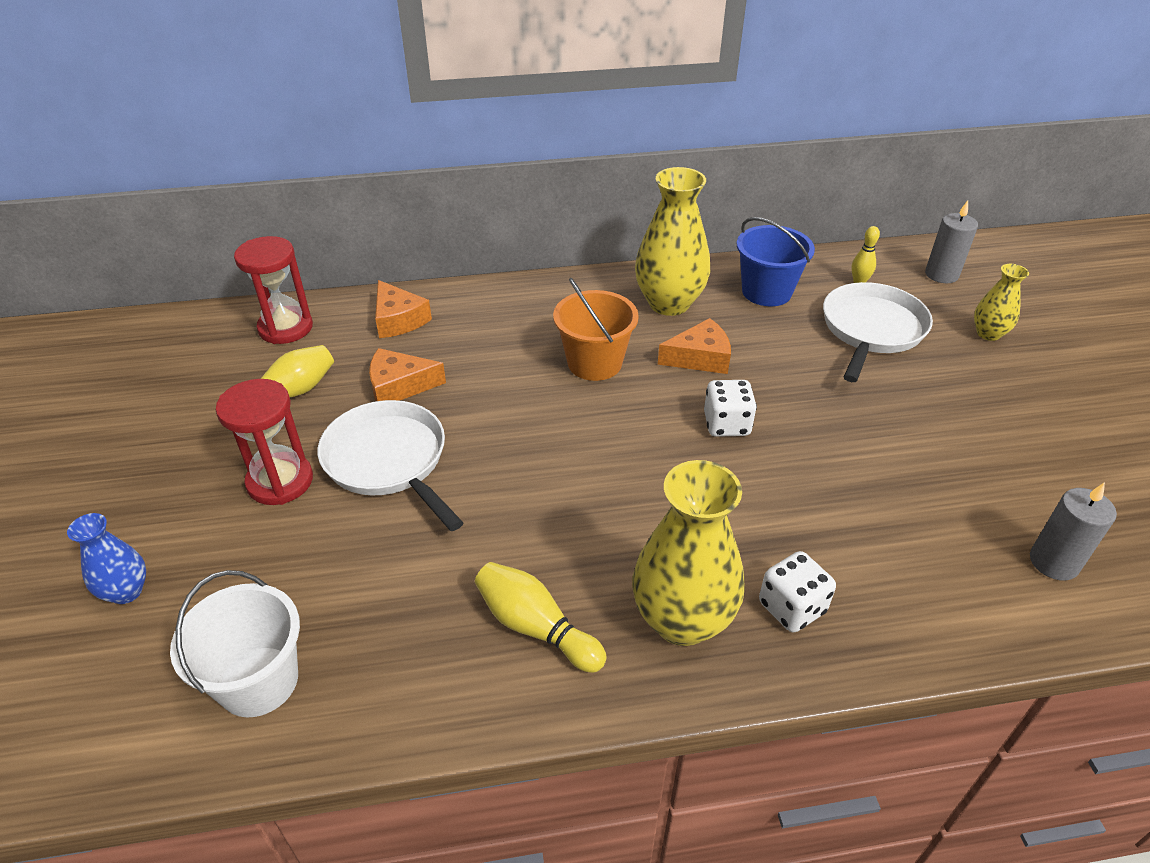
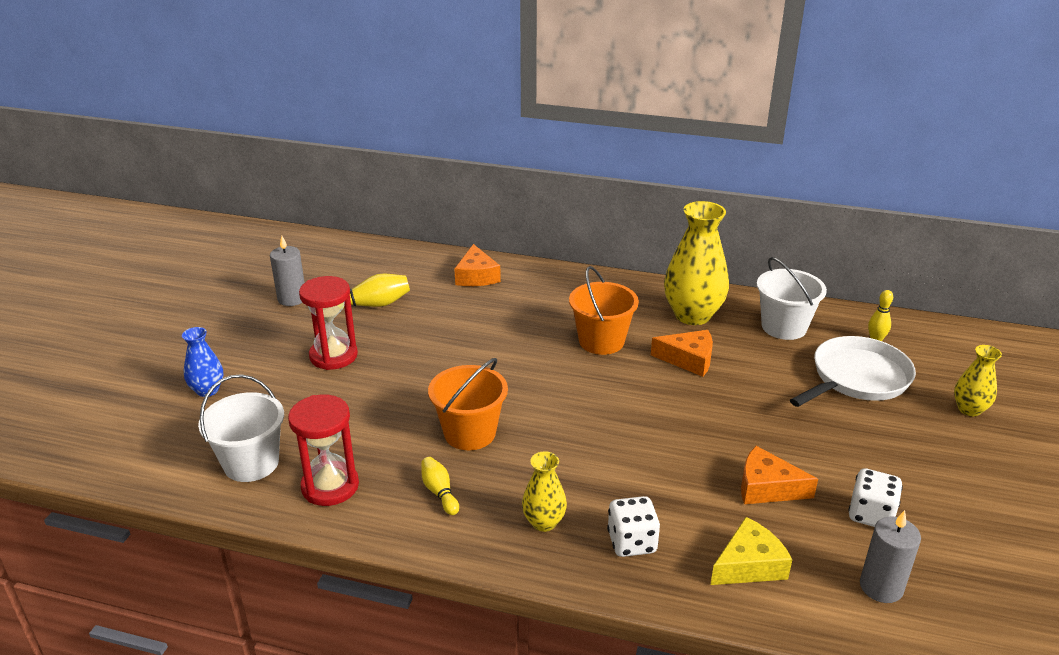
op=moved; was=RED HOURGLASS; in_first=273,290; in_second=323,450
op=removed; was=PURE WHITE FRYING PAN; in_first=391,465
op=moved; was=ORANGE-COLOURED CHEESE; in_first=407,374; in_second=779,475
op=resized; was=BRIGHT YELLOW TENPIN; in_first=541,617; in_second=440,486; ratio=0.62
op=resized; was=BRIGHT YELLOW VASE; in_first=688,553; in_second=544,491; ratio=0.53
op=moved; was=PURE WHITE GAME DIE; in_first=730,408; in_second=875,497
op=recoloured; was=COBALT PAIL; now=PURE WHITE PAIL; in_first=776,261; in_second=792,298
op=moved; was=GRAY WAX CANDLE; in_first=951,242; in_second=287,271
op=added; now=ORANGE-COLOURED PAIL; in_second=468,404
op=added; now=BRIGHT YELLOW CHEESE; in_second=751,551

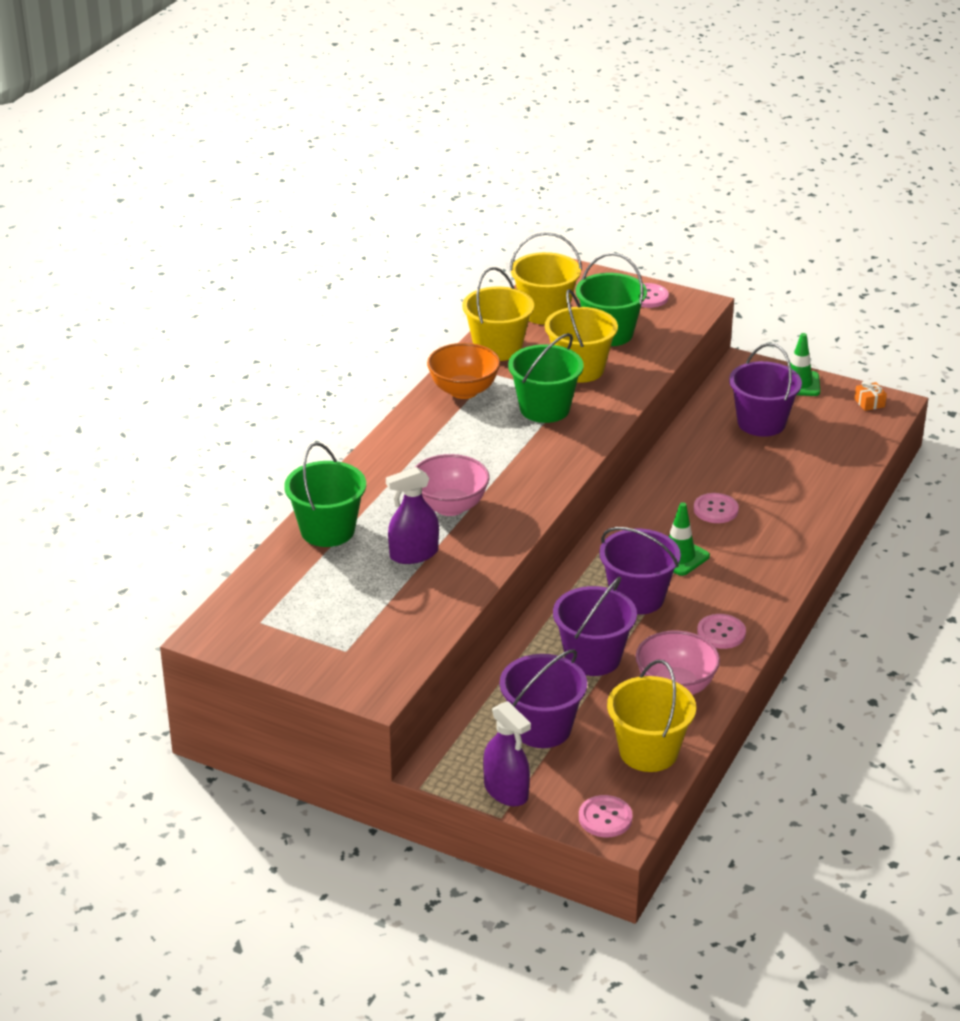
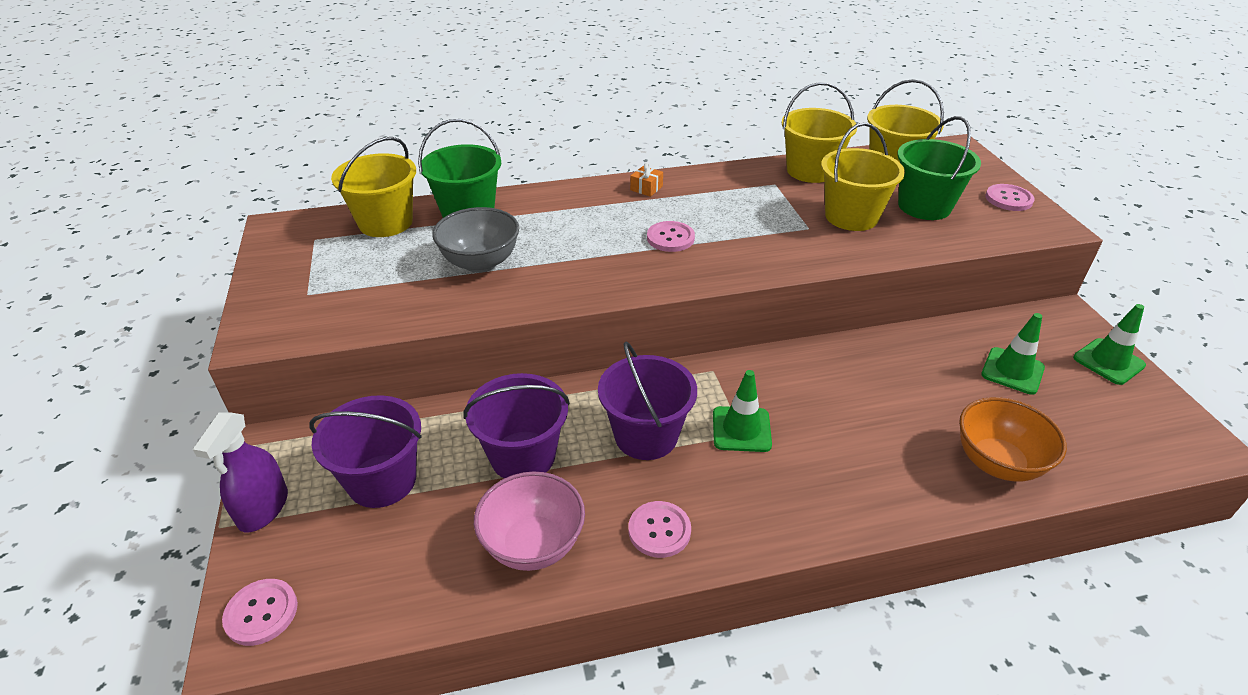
op=replaced; was=PURPLE SPRAYER; now=GRAY BOWL; in_first=412,515; in_second=475,240
op=removed; was=ROSE-PINK BOWL; in_first=452,485
op=moved; was=ORANGE-COLOURED BOWL; in_first=463,371; in_second=1013,439
op=removed; was=EMERALD PAIL; in_first=546,378
op=moved; was=BRIGHT YELLOW PAIL; in_first=651,716; in_second=373,187
op=moved; was=ROSE-PINK SHIRT BUTTON; in_first=716,508; in_second=671,236
op=replaced; was=PURPLE PAIL; now=EMERALD SAFETY CONE; in_first=765,390; in_second=1013,354
op=moved; was=ORANGE-COLOURED WRAPPED GIFT; in_first=871,396; in_second=646,180

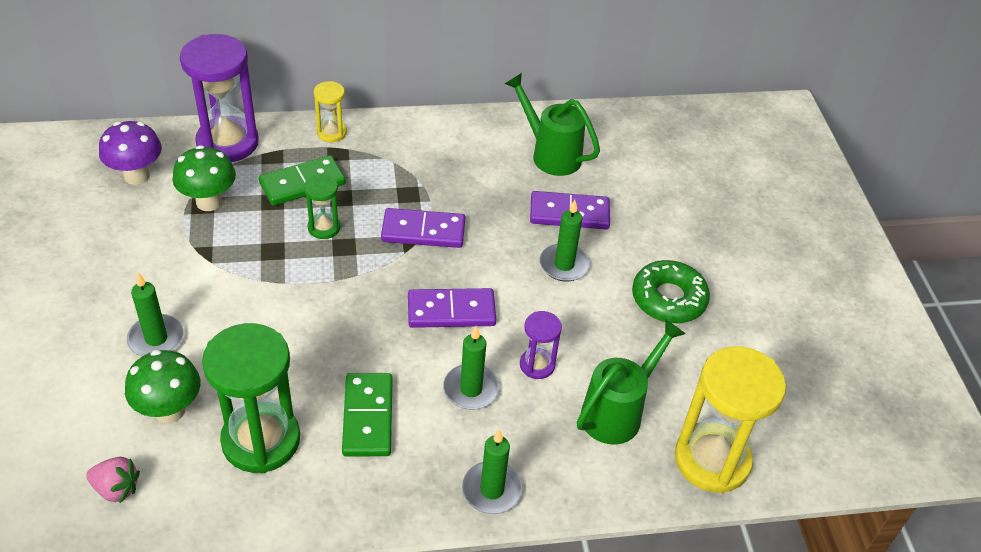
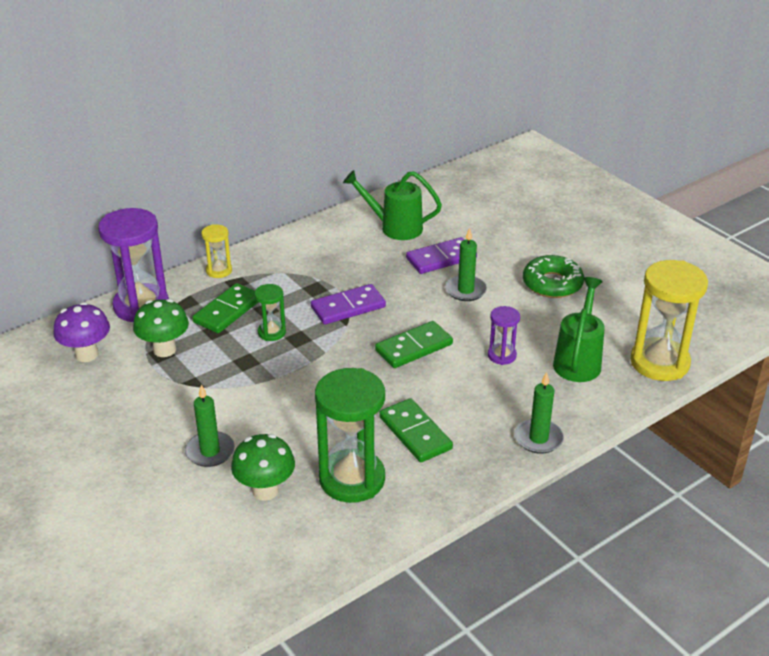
op=removed; was=ROSE-PINK STRAWBERRY; in_first=113,480
op=recoloured; was=PURPLE DOMINO PIECE; now=EMERALD DOMINO PIECE; in_first=452,308; in_second=414,344
op=removed; was=EMERALD WAX CANDLE; in_first=471,368

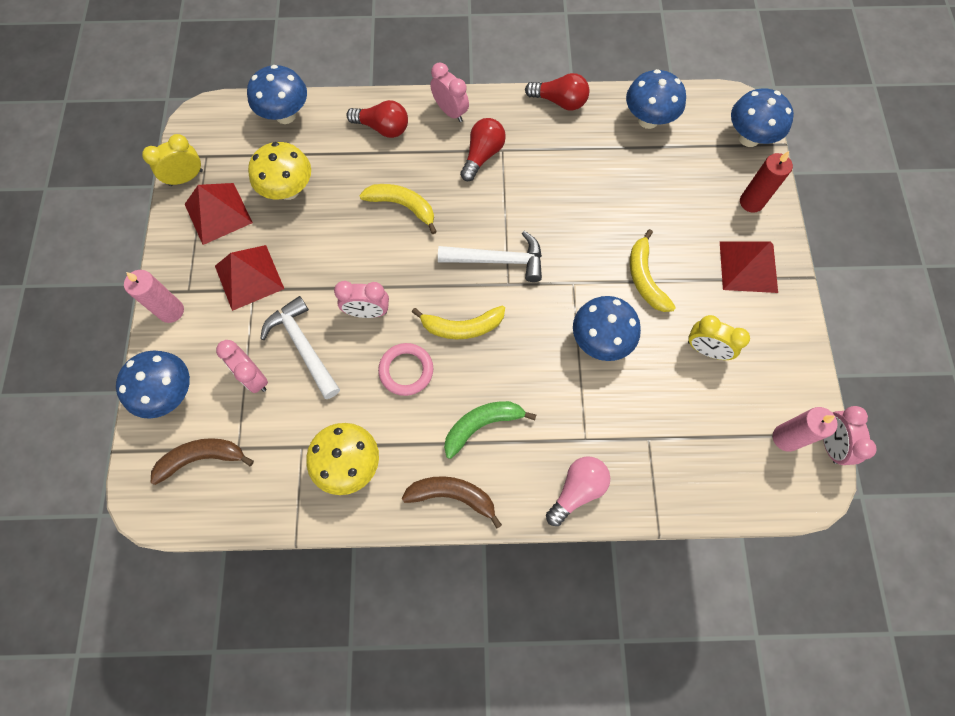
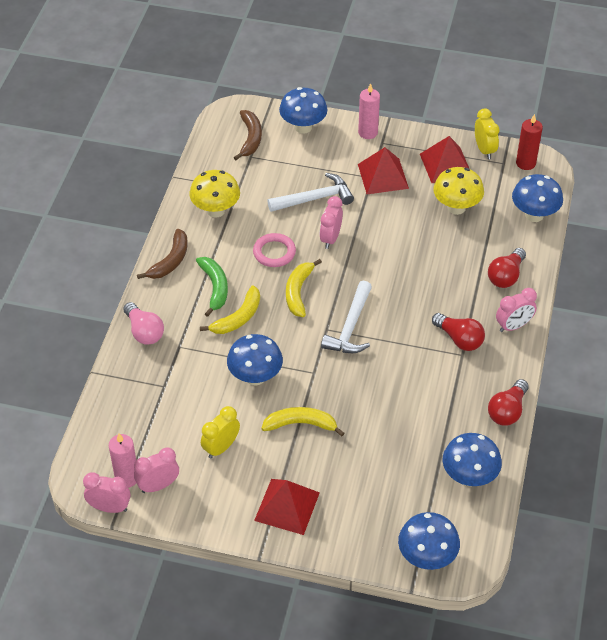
op=moved; was=ROSE-PINK ALARM CLOCK; in_first=242,366; in_second=156,470
op=moved; was=BRIGHT YELLOW TOY BANANA; in_first=398,209; in_second=230,310
op=moved; was=RED WAX CANDLE; in_first=766,182; in_second=529,142

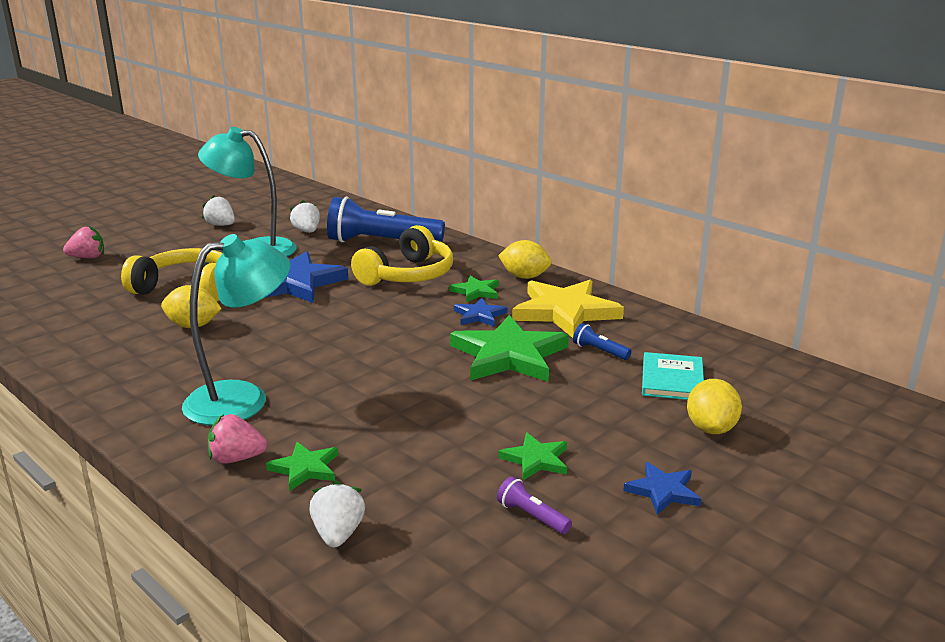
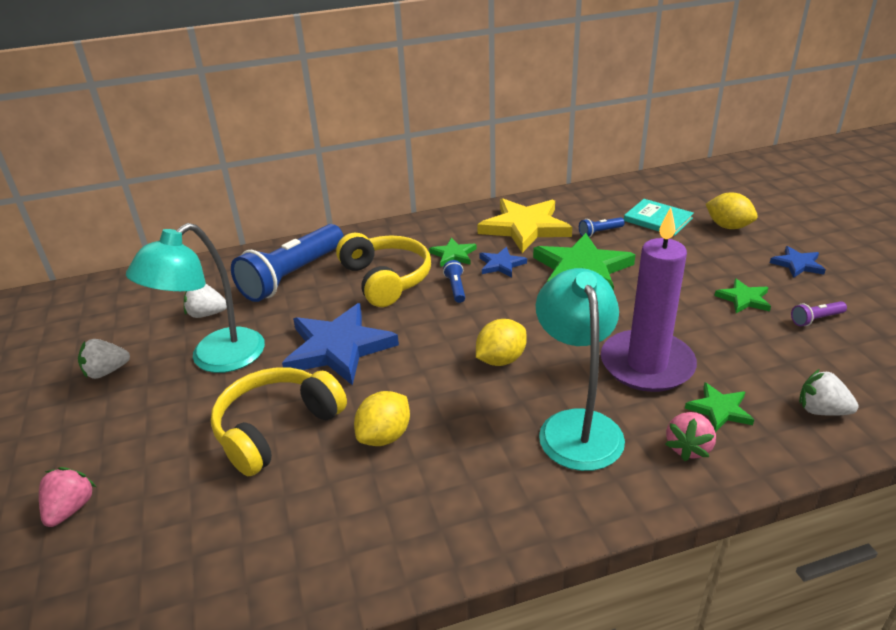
op=moved; was=BRIGHT YELLOW LEMON; in_first=524,259; in_second=501,342
op=added; now=COBALT FLASHLIGHT; in_second=454,281
op=added; now=PURPLE WAX CANDLE; in_second=649,299

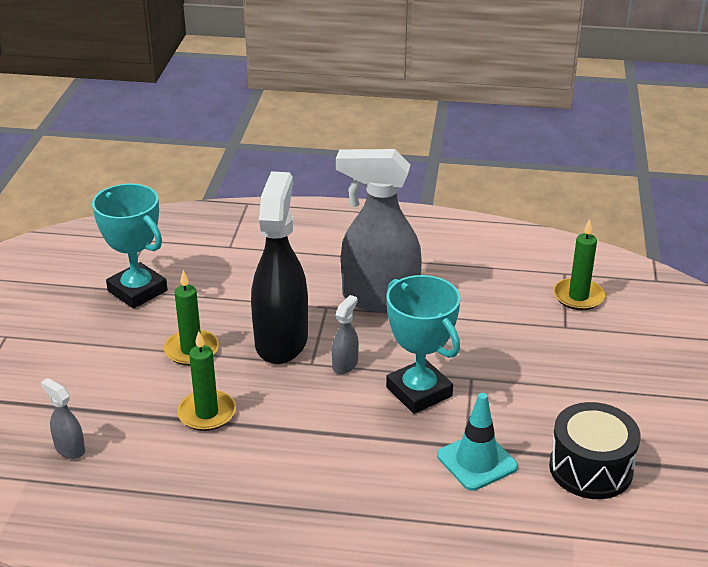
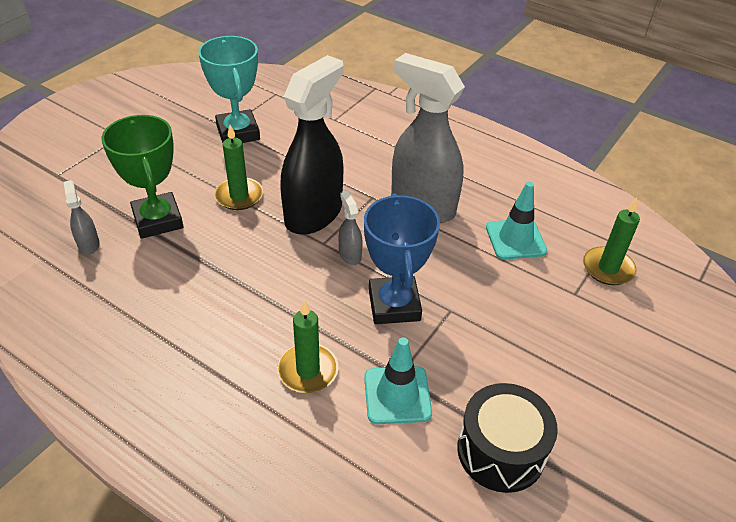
op=moved; was=EMERALD WAX CANDLE; in_first=206,381; in_second=308,346
op=turned; was=GRAY SPRAYER; in_first=345,334; in_second=351,228; clockwise=-75
op=recoloured; was=AQUA TROPHY; now=COBALT TROPHY; in_first=423,344; in_second=402,258
op=added; now=EMERALD TROPHY; in_second=142,177
op=added; now=AQUA SAFETY CONE; in_second=516,221

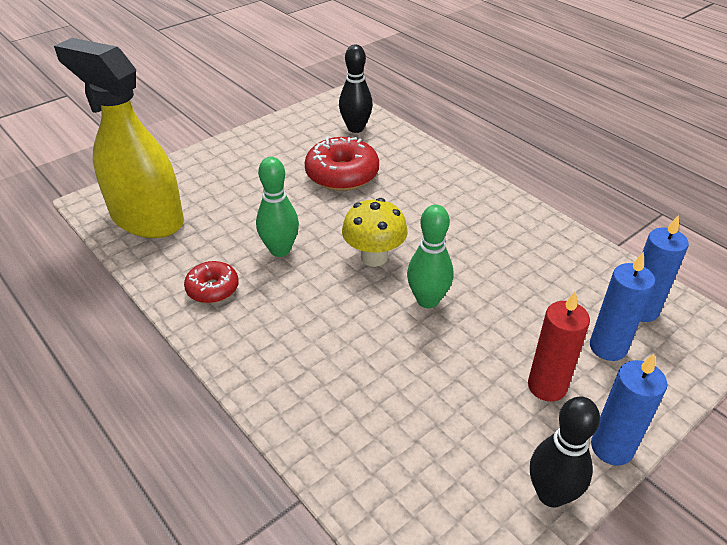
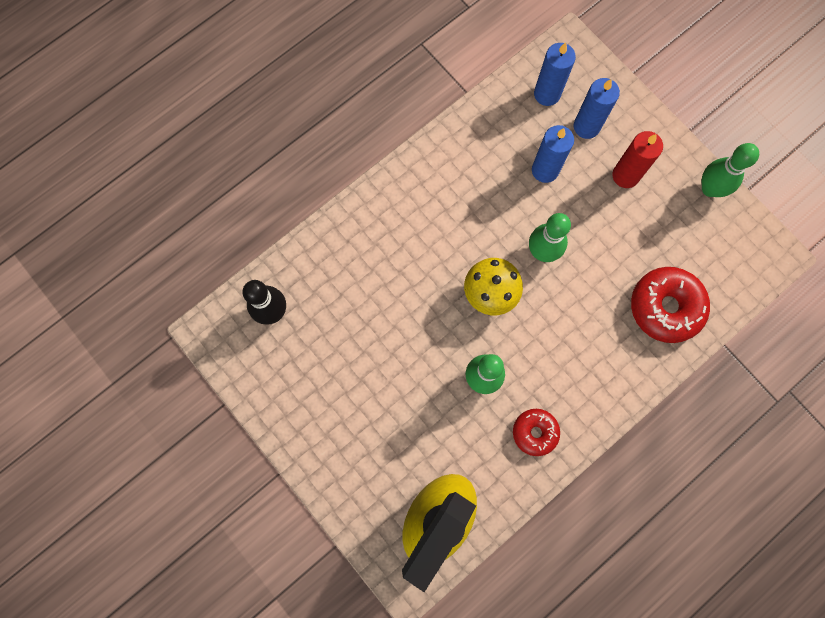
op=moved; was=RED DONUT; in_first=342,164; in_second=670,305
op=recoloured; was=EBONY TENPIN; now=EMERALD TENPIN; in_first=565,452; in_second=730,170
op=moved; was=COBALT WAX CANDLE; in_first=629,410; in_second=553,154

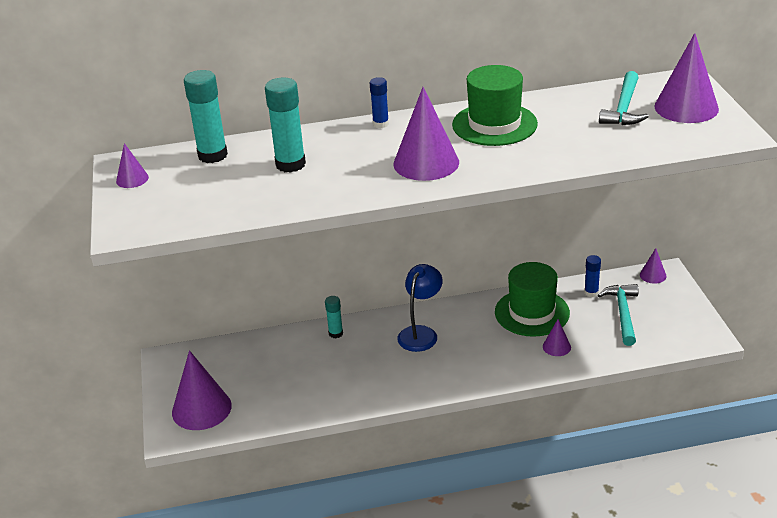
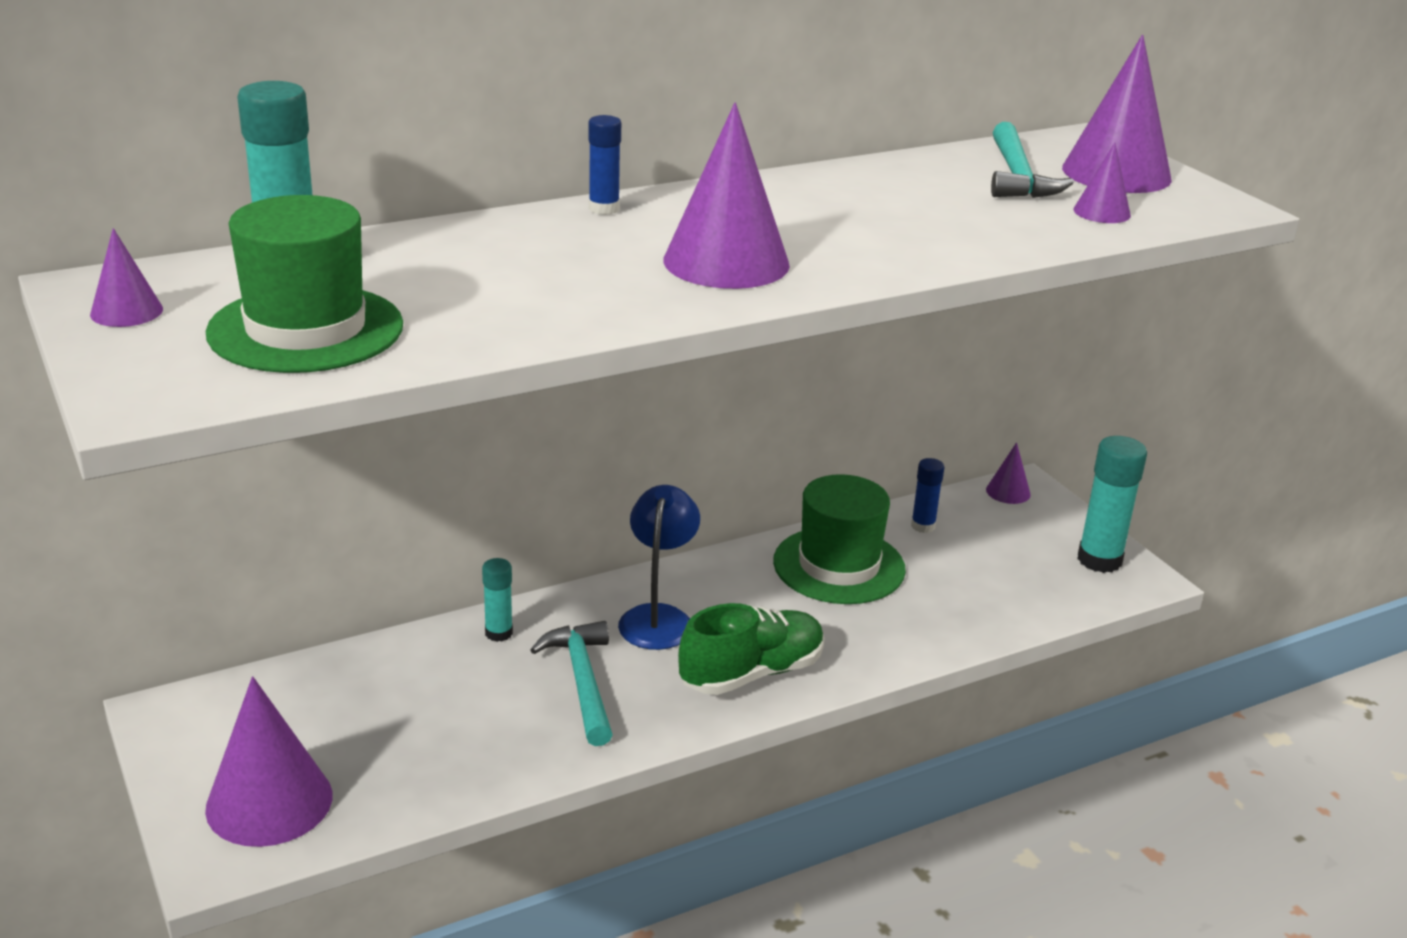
op=moved; was=AQUA GLUE; in_first=285,125; in_second=1112,504
op=moved; was=EMERALD HAT; in_first=495,105; in_second=304,284
op=moved; was=PURPLE CONE; in_first=557,337; in_second=1102,183
op=moved; was=AQUA CARPENTER'S HAMMER; in_first=618,315; in_second=571,683
op=added; now=EMERALD SNEAKER; in_second=751,649

